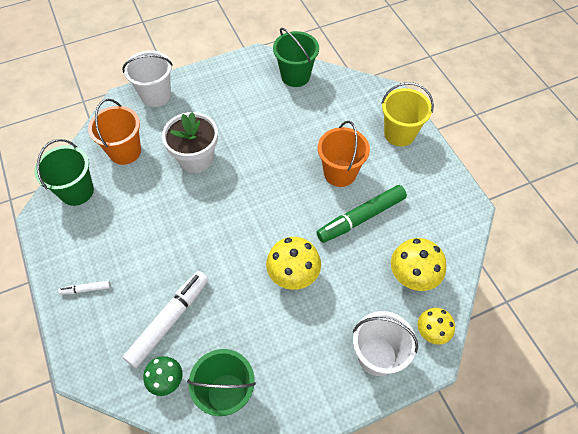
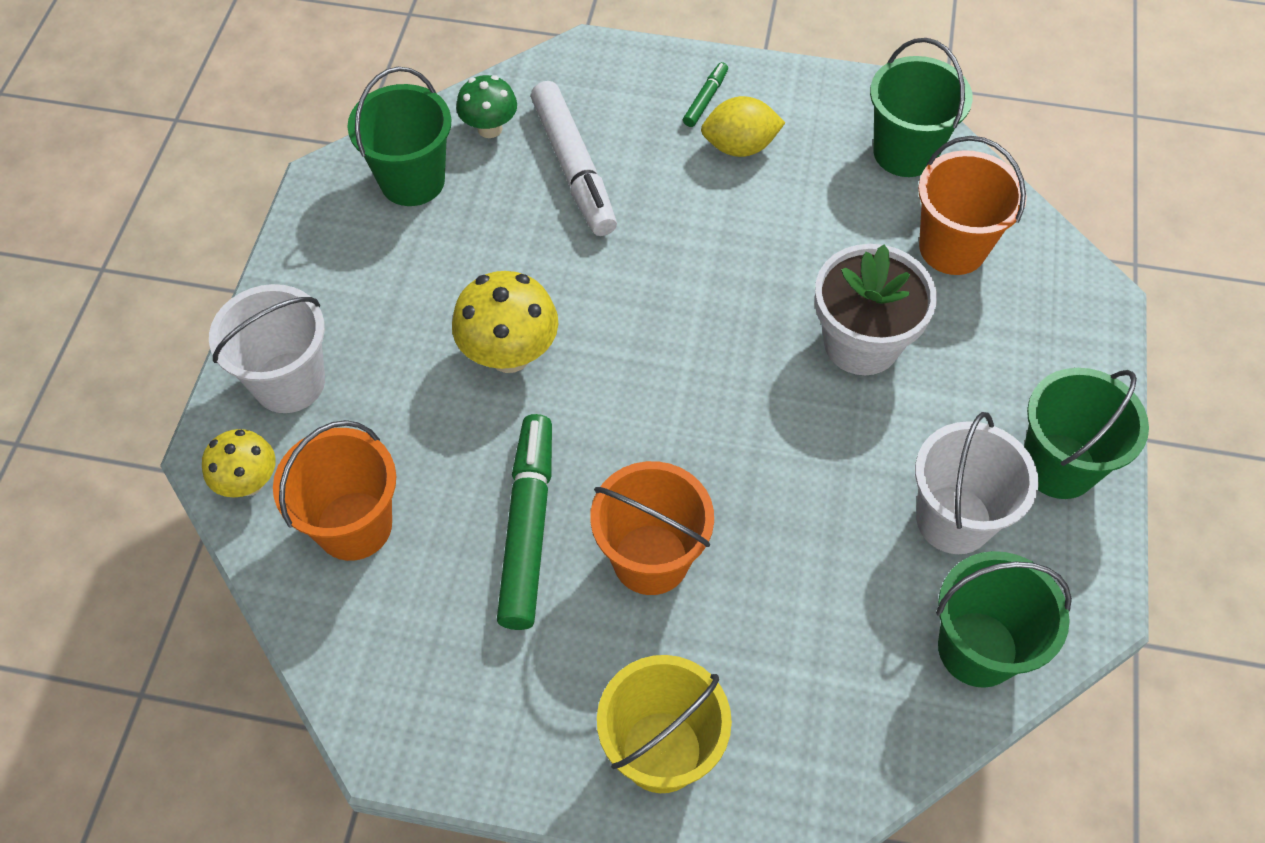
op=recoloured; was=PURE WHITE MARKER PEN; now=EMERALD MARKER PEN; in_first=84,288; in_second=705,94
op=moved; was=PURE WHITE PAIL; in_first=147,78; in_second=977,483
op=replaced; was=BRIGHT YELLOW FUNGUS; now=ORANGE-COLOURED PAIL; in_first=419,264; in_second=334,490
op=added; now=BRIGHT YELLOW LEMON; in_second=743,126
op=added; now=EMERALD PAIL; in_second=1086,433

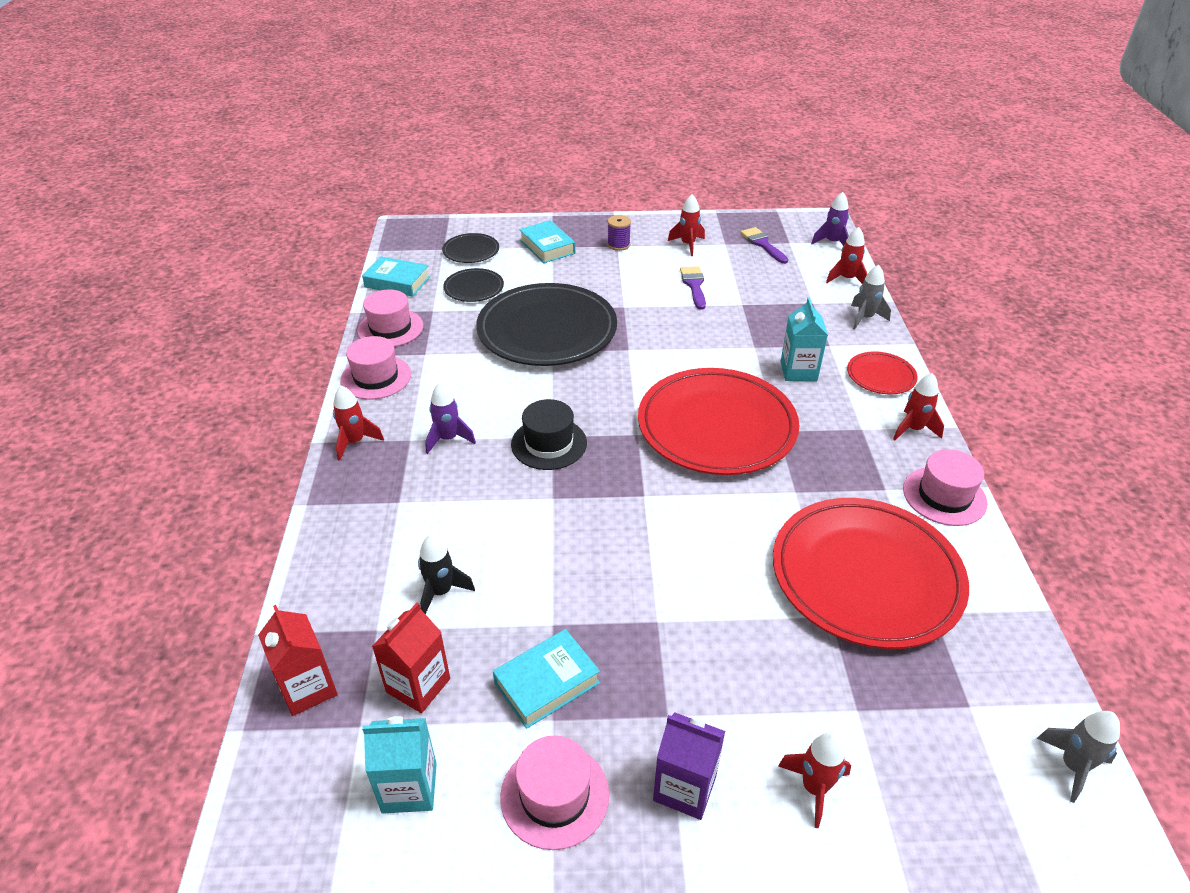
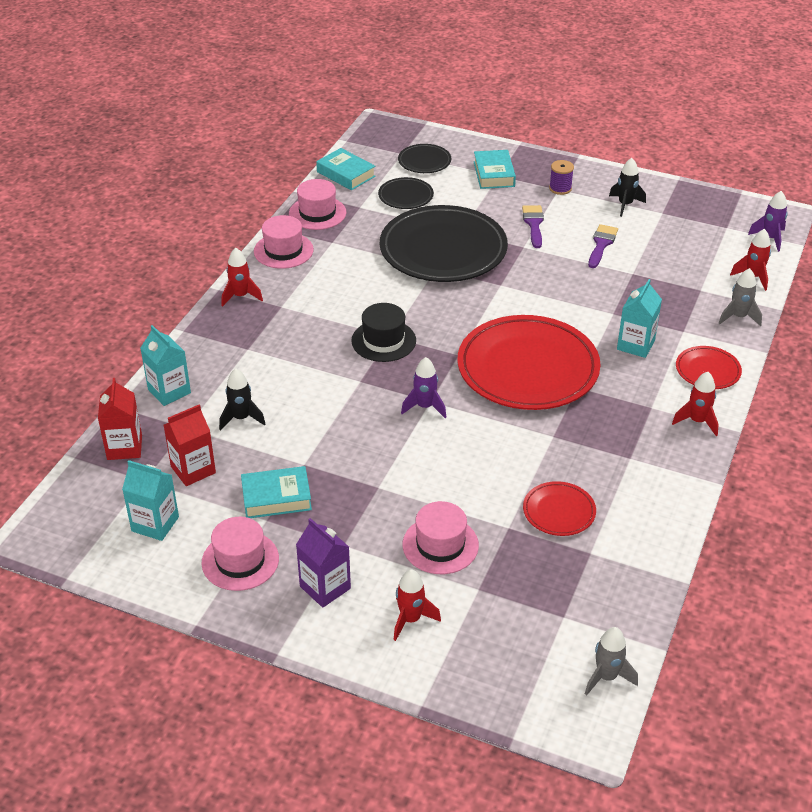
op=moved; was=PURPLE SPACESHIP; in_first=450,418; in_second=423,387
op=recoloured; was=RED SPACESHIP; now=EBONY SPACESHIP; in_first=686,225; in_second=627,187
op=moved; was=PURPLE PAINTBRUSH; in_first=764,245; in_second=533,226
op=resized; was=RED PLATE; in_first=871,573; in_second=559,508; ratio=0.46
op=moved; was=ROSE-PINK HAT; in_first=945,487; in_second=441,537
op=added; now=AQUA JUICE CARTON; in_second=165,365

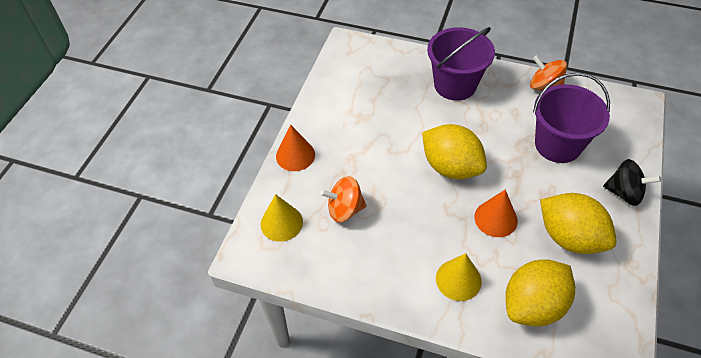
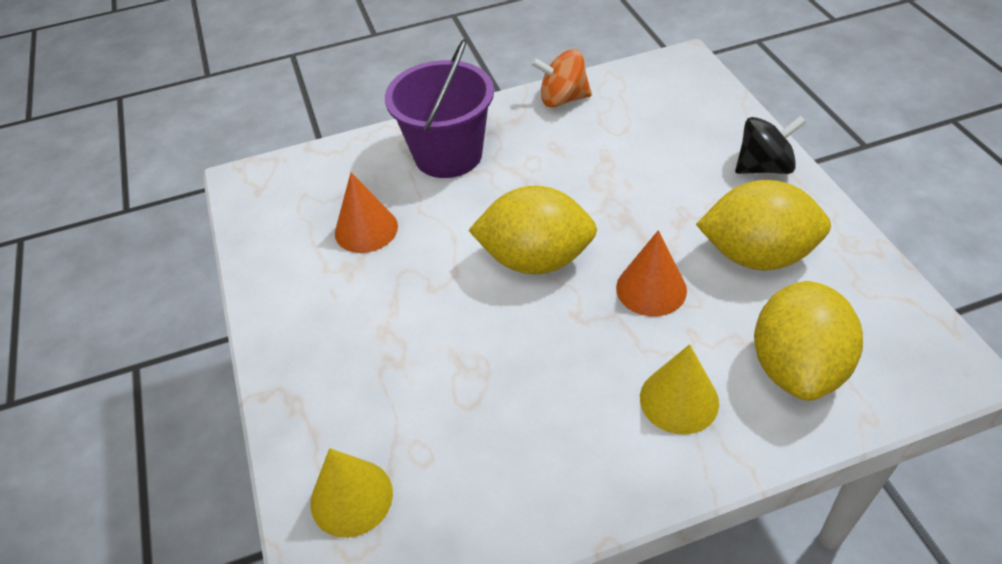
op=moved; was=ORANGE-COLOURED CONE; in_first=295,148; in_second=366,212
op=removed; was=ORANGE-COLOURED SPINNING TOP; in_first=343,199
op=removed; was=PURPLE PAIL; in_first=571,117

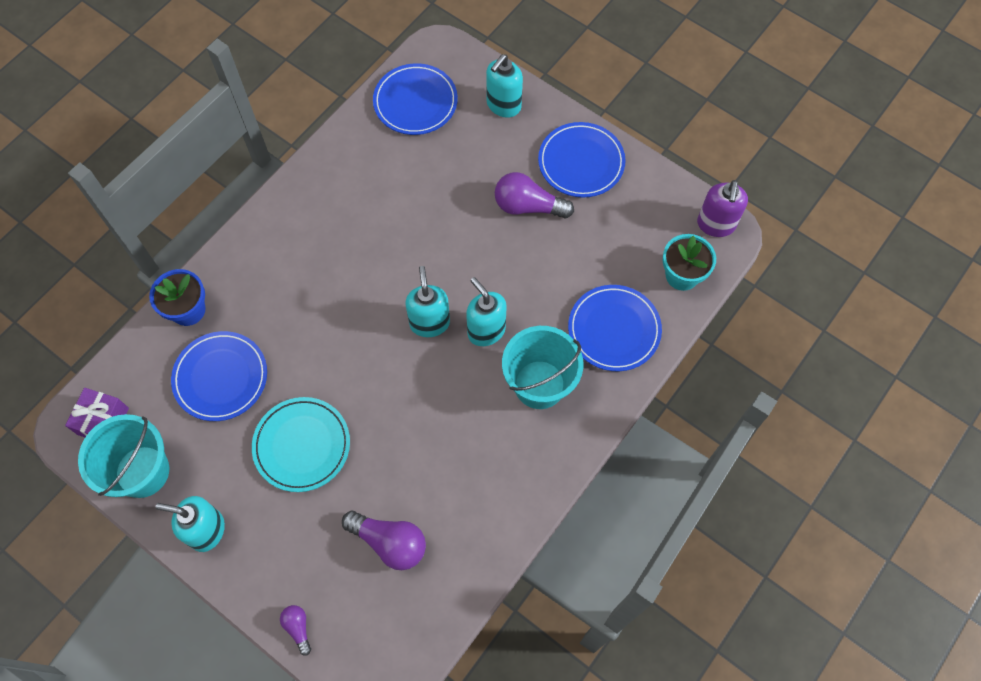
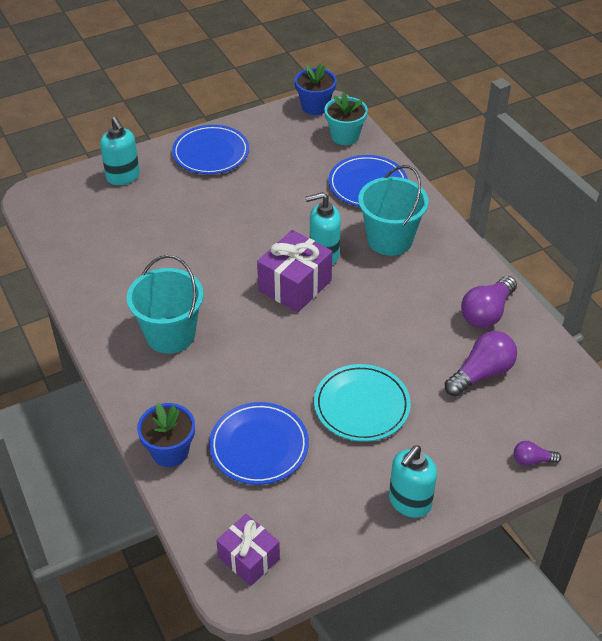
op=moved; was=AQUA PAIL; in_first=123,456; in_second=165,304
op=removed; was=COBALT PLATE; in_first=415,99
op=replaced; was=AQUA SOAP DISPENSER; now=PURPLE WRAPPED GIFT; in_first=427,301; in_second=294,271
op=moved; was=PURPLE LIGHTBULB; in_first=534,195; in_second=489,302
op=replaced; was=PURPLE SOAP DISPENSER; now=COBALT FLOWER POT; in_first=722,208; in_second=316,89

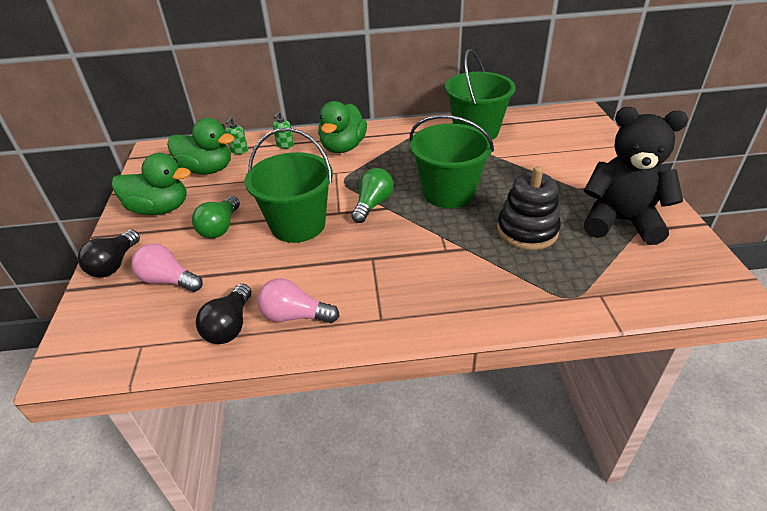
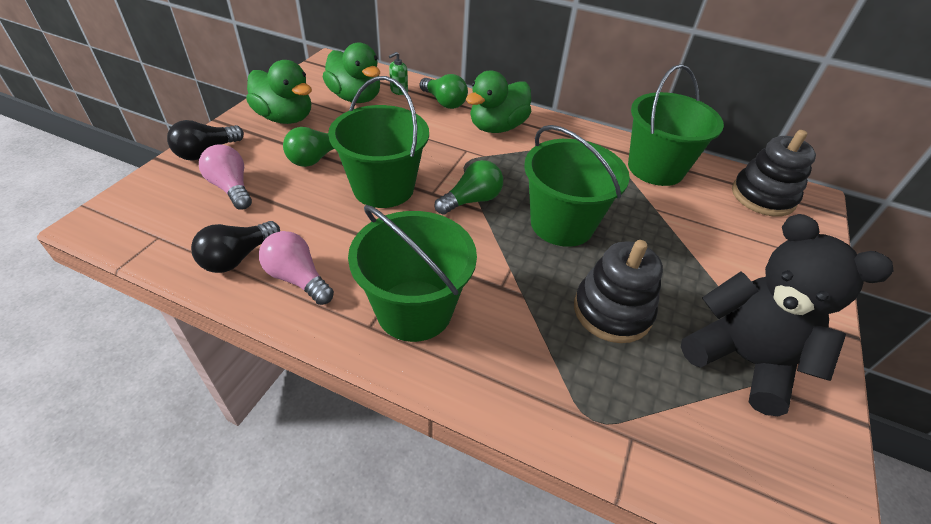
op=replaced; was=EMERALD SOAP DISPENSER; now=EMERALD LIGHTBULB; in_first=283,130; in_second=444,91
op=added; now=EMERALD PAIL; in_second=412,273
op=added; now=EBONY STACKING TOY; in_second=774,173

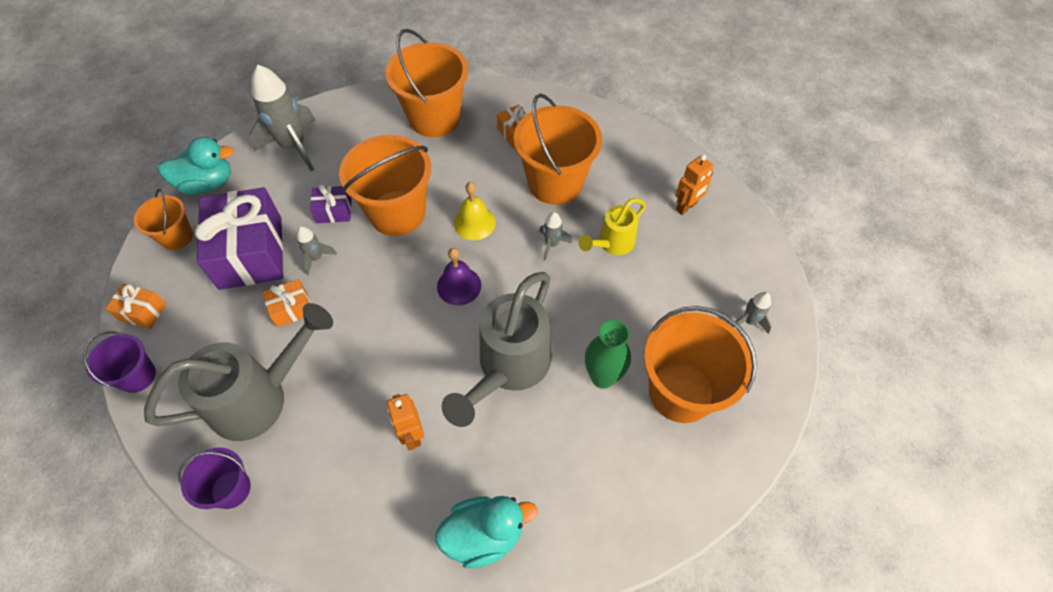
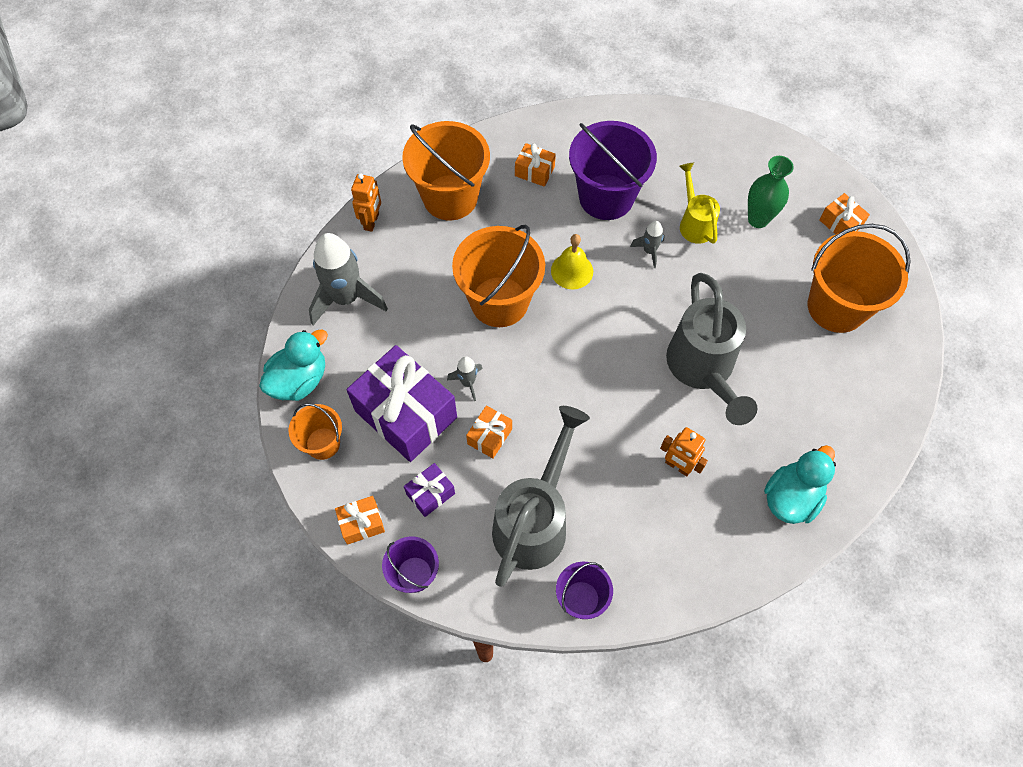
op=moved; was=PURPLE WRAPPED GIFT; in_first=331,203; in_second=429,490
op=removed; was=PURPLE SCHOOL BELL; in_first=459,277
op=recoloured; was=ORANGE-COLOURED PAIL; now=PURPLE PAIL; in_first=558,149; in_second=613,170
op=turned; was=BRIGHT YELLOW WATERING POT; in_first=612,226; in_second=699,203; clockwise=150
op=moved; was=EMERALD VASE; in_first=608,354; in_second=771,192
op=moved; was=ORANGE-COLOURED TOY ROBOT; in_first=695,185; in_second=366,202
op=replaced; was=GRAY SPACESHIP; now=ORANGE-COLOURED WRAPPED GIFT; in_first=752,313; in_second=844,213

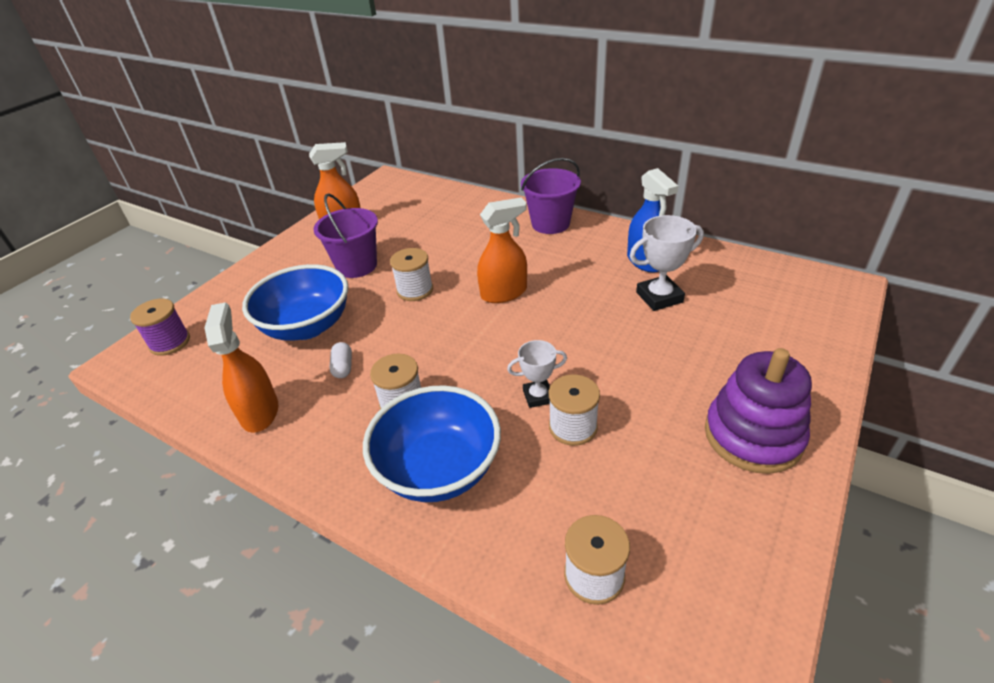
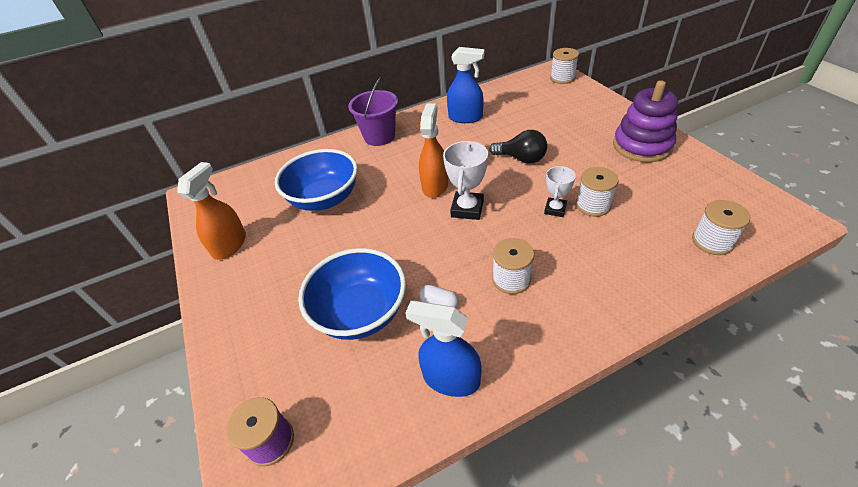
op=recoloured; was=ORANGE-COLOURED SPRAYER; now=COBALT SPRAYER; in_first=241,367; in_second=444,349
op=removed; was=PURPLE PAIL; in_first=346,235
op=moved; was=COBALT BOWL; in_first=432,443; in_second=316,180
op=moved; was=PURE WHITE SPOOL; in_first=411,274; in_second=564,66
op=moved; was=PURE WHITE TROPHY; in_first=667,263; in_second=465,180
op=added; now=EBONY LIGHTBULB; in_second=518,147

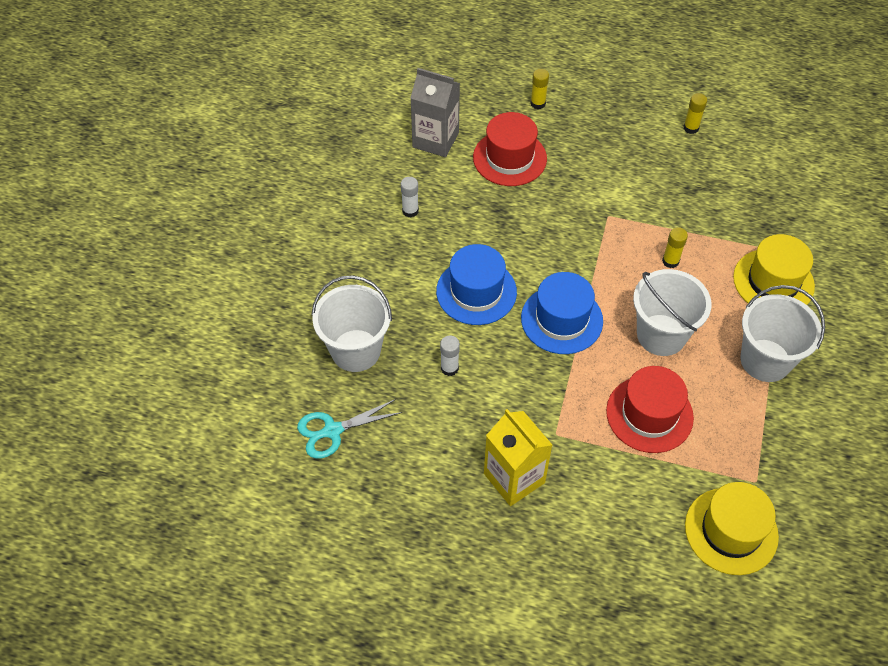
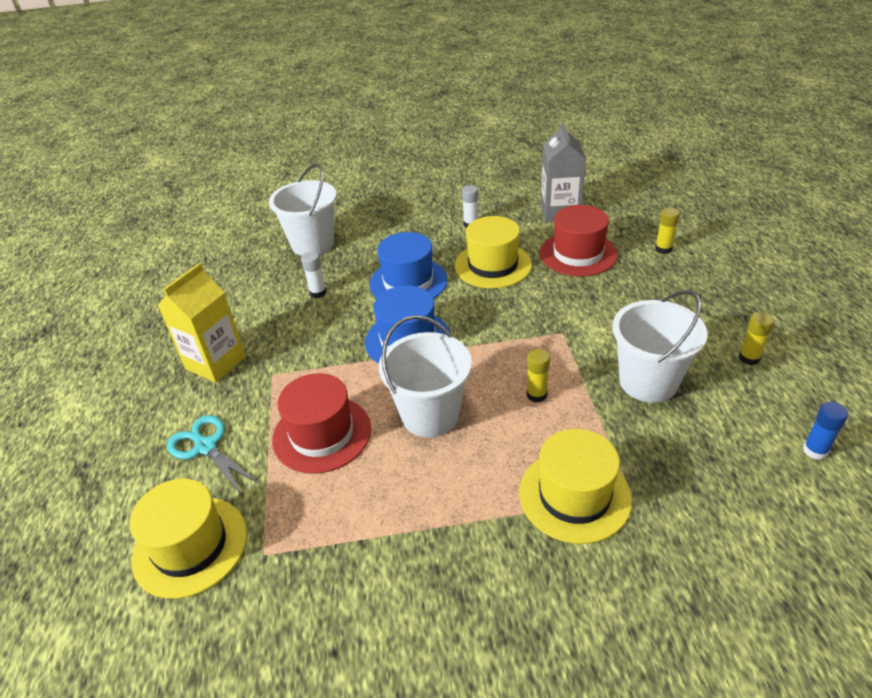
op=moved; was=AQUA SHEARS; in_first=349,429; in_second=213,455
op=moved; was=PURE WHITE PAIL; in_first=783,333; in_second=660,346
op=added; now=BRIGHT YELLOW HAT; in_second=493,252
op=added; now=COBALT GLUE; in_second=825,431

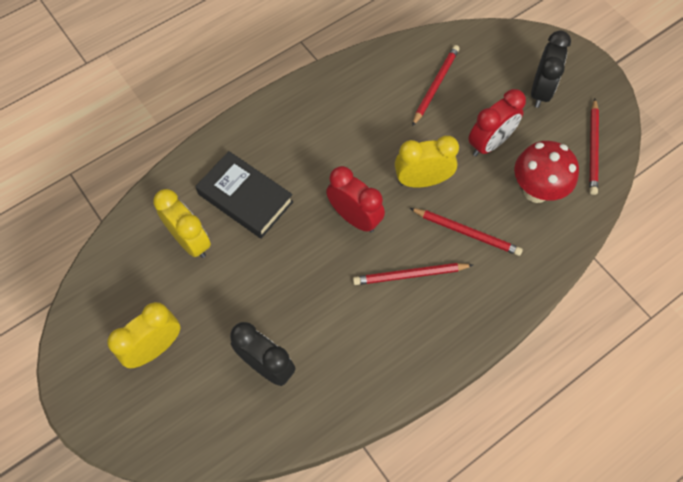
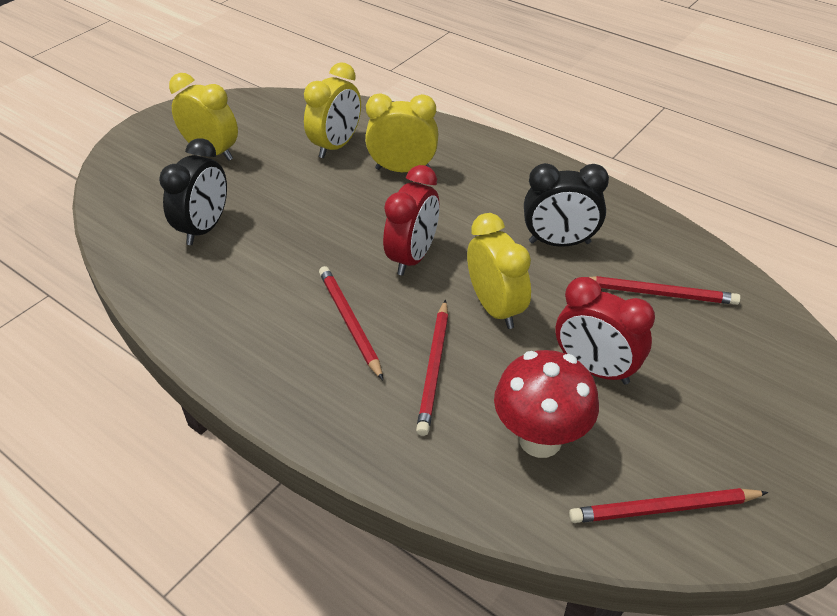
op=replaced; was=EBONY BOOK; now=BRIGHT YELLOW ALARM CLOCK; in_first=244,195; in_second=401,132
op=moved; was=EBONY ALARM CLOCK; in_first=551,69; in_second=566,205

